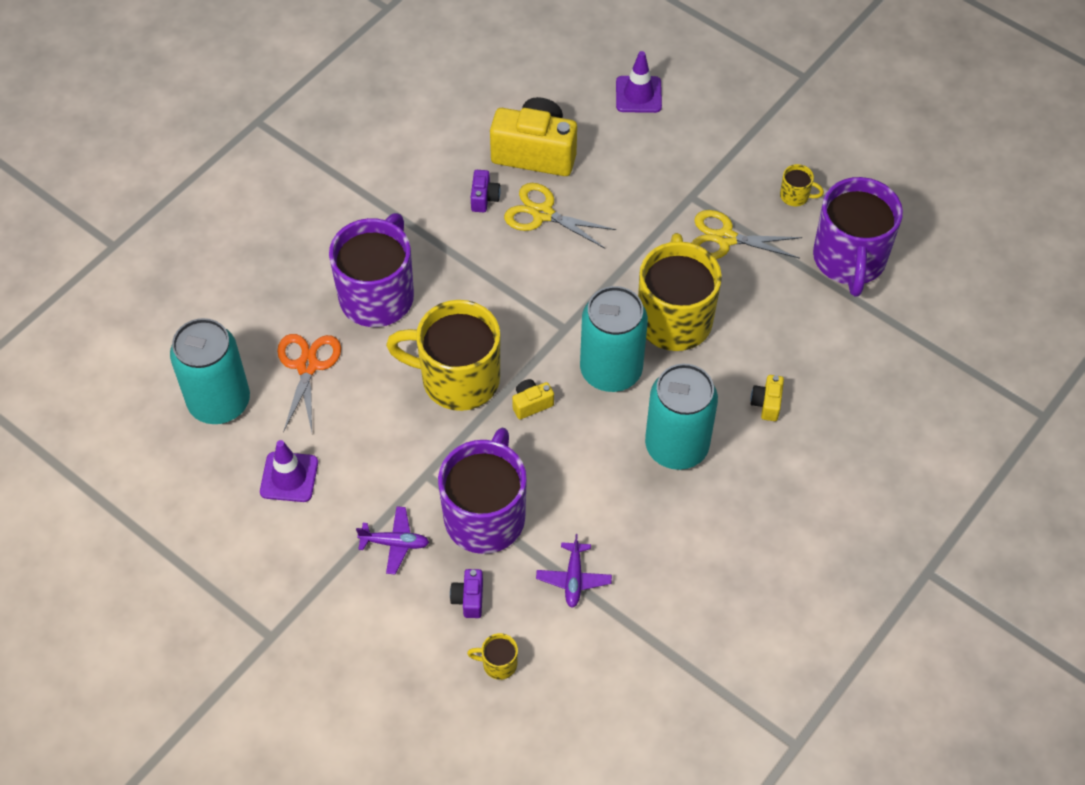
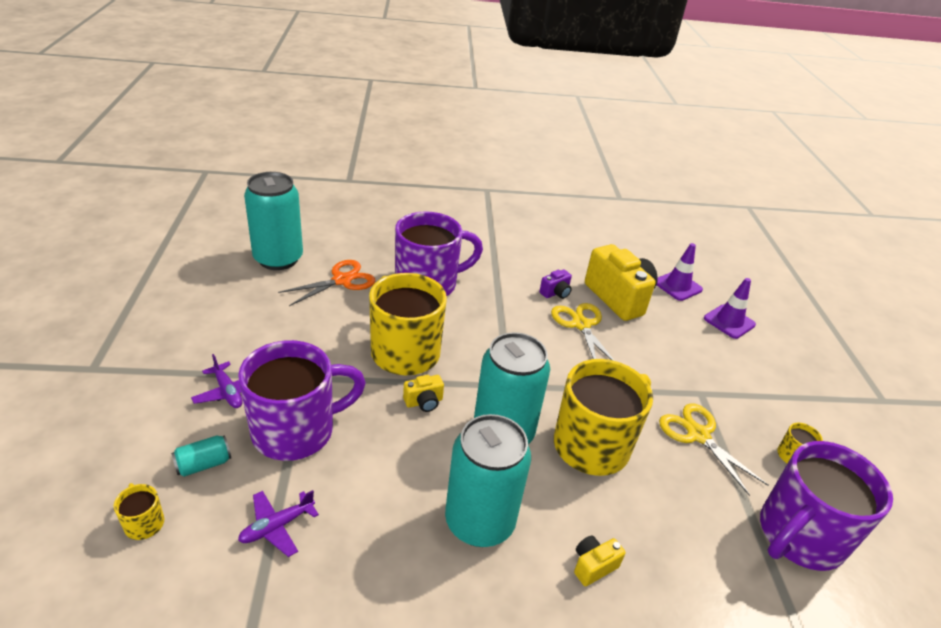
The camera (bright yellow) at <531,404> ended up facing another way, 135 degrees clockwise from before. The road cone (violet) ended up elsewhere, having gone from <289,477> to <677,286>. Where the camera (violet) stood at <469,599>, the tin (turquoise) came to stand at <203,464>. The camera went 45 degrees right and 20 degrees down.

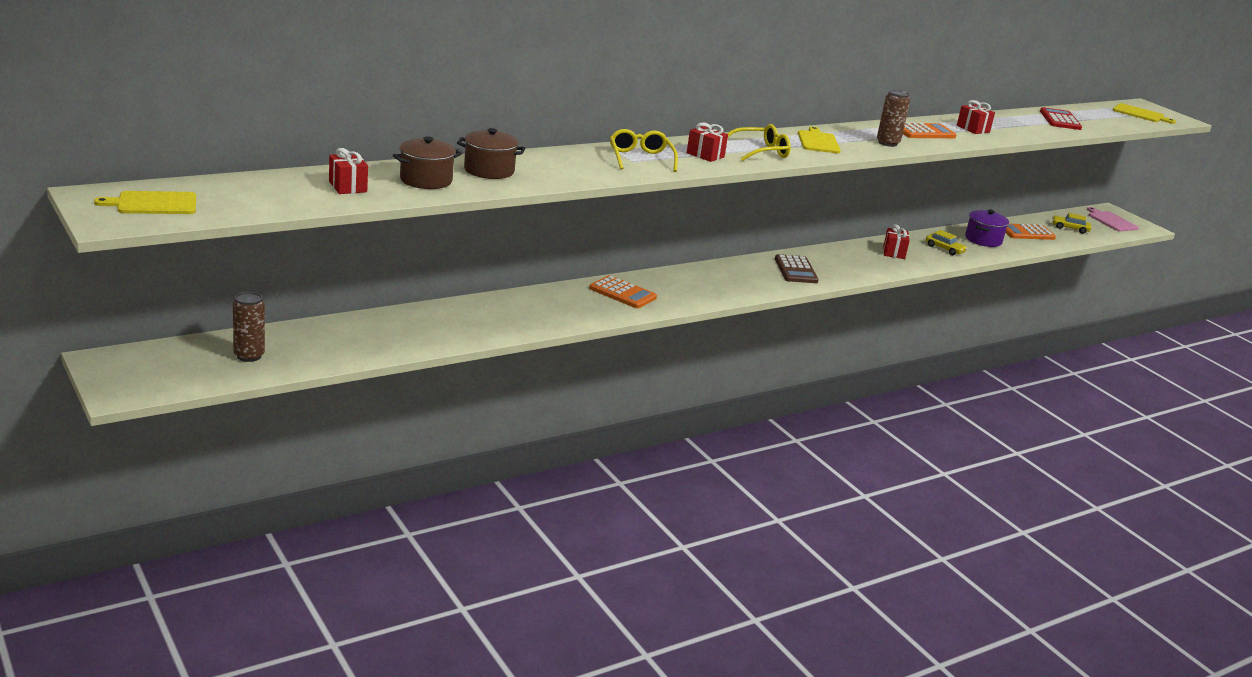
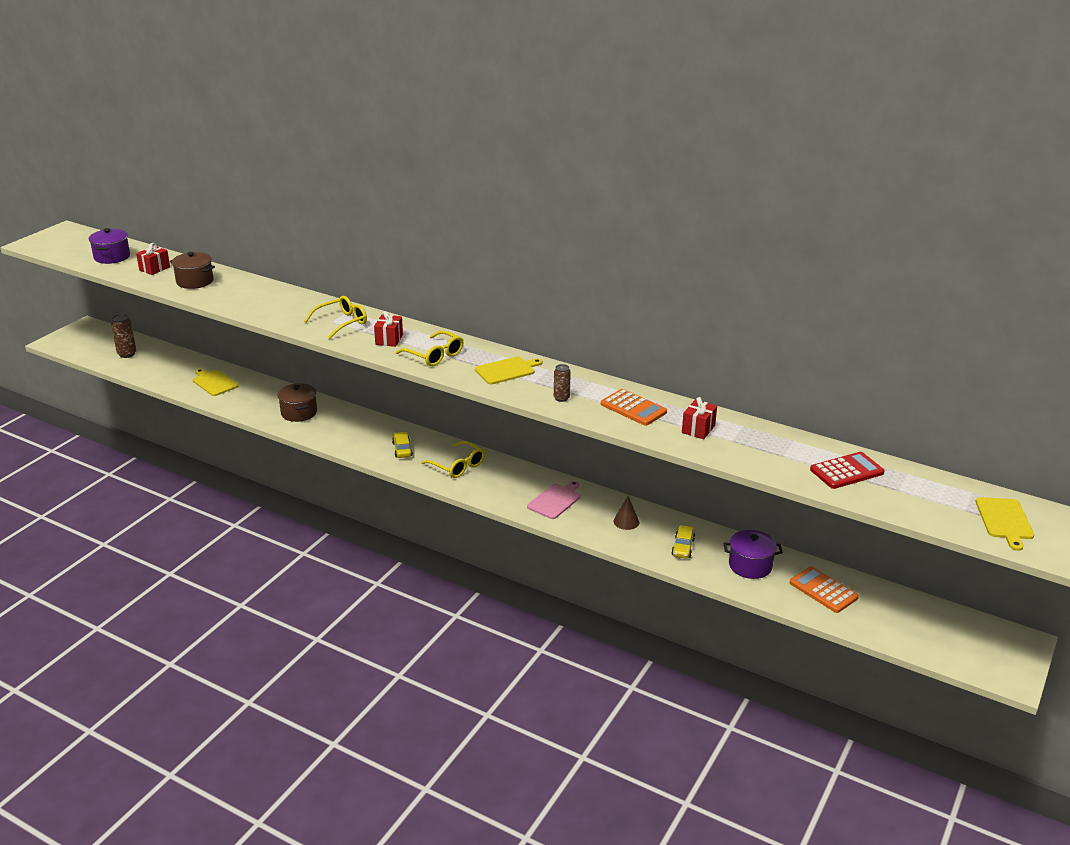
The size of the tin (dark brown) at <887,143> changed by a factor of 0.66. The cooking pot (dark brown) ended up elsewhere, having gone from <489,170> to <299,413>. The bread board (bright yellow) ended up elsewhere, having gone from <153,204> to <214,382>. The bread board (rose-pink) ended up elsewhere, having gone from <1111,221> to <555,500>. The automobile (bright yellow) ended up elsewhere, having gone from <1070,228> to <402,449>. Where the present (scarlet) stood at <894,252>, the cone (dark brown) came to stand at <626,521>. The second view lost the calculator (dark brown) at <795,270>. The second view lost the calculator (bright orange) at <622,293>. The second view gained the cooking pot (violet) at <112,257>. The second view gained the spectacles (bright yellow) at <457,466>. The camera went 65 degrees right and 5 degrees up.

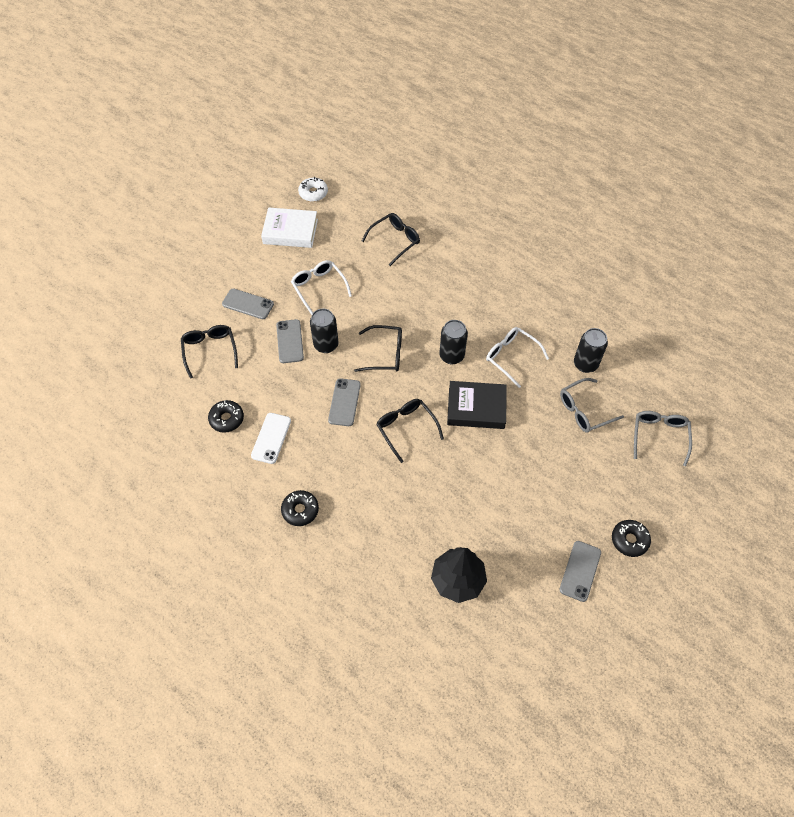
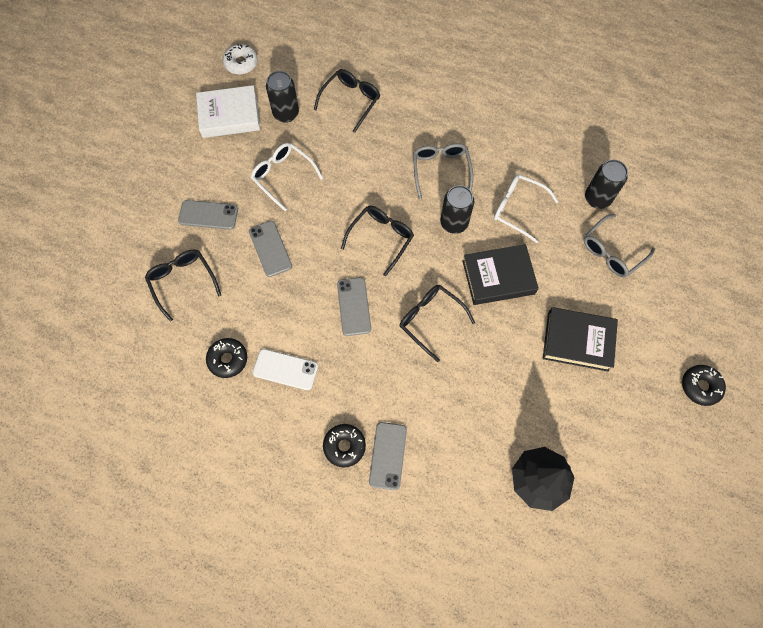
The tin (ebony) ended up elsewhere, having gone from <326,345> to <286,113>. The spectacles (ebony) at <385,354> ended up facing another way, 45 degrees counterclockwise from before. The spectacles (grey) ended up elsewhere, having gone from <659,436> to <441,170>. The phone (snow-white) at <271,438> ended up facing another way, 75 degrees counterclockwise from before. The phone (grey) ended up elsewhere, having gone from <580,571> to <387,455>. The second view gained the hardcover (ebony) at <577,341>. The camera went 15 degrees left and 10 degrees up.

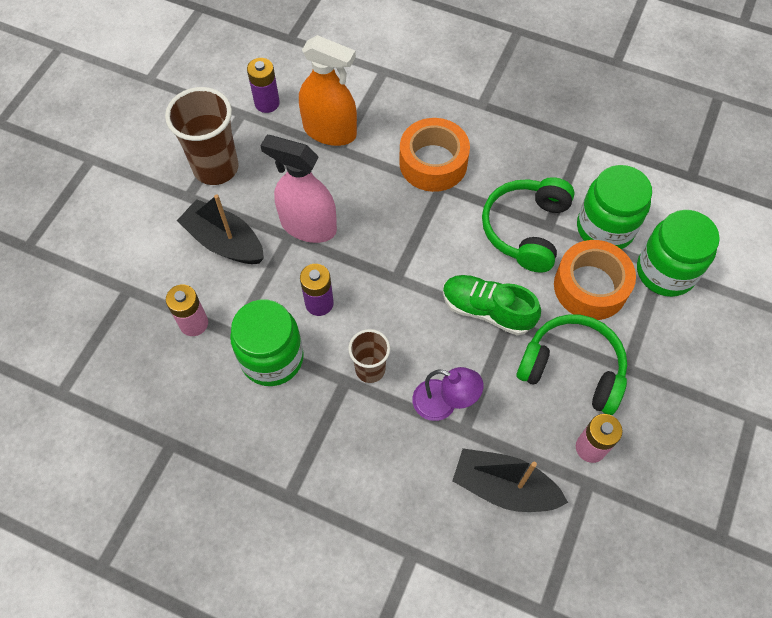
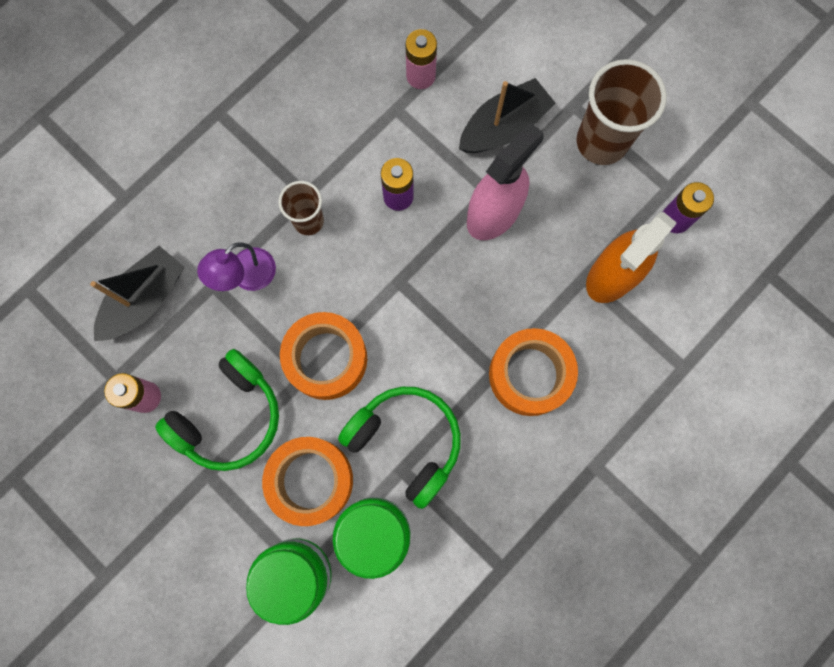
Where the shoe (green) stood at <487,310>, the roll of tape (bright orange) came to stand at <326,359>. The second view lost the jam jar (green) at <272,358>. The camera went 110 degrees right and 15 degrees up.

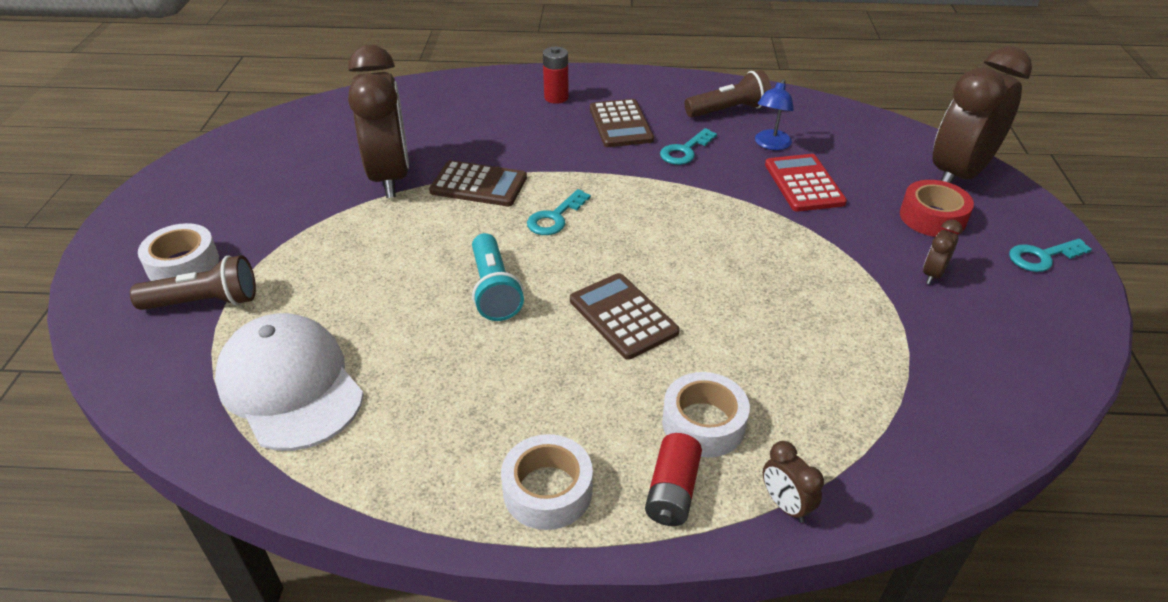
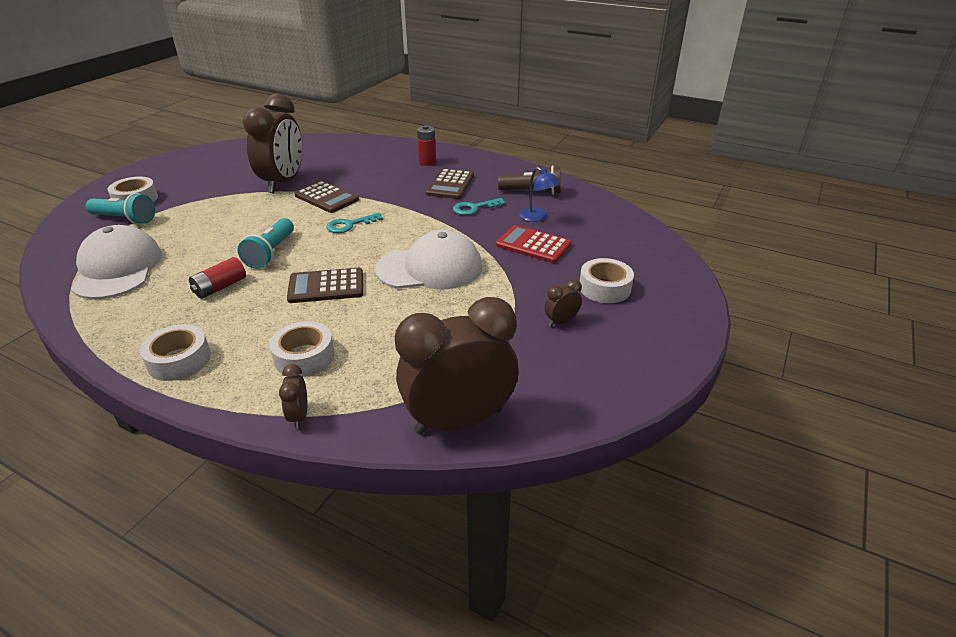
The clock (dark brown) ended up elsewhere, having gone from <958,175> to <459,421>. The reading lamp (royal blue) at <770,145> ended up facing another way, 90 degrees counterclockwise from before. The calculator (scarlet) at <803,183> ended up facing another way, 75 degrees counterclockwise from before. What was the roll of tape (scarlet) at <932,217> turned into the roll of tape (snow-white) at <604,288>. The second view lost the door key (turquoise) at <1042,257>. What was the flashlight (dark brown) at <204,302> turned into the flashlight (turquoise) at <125,219>. The calculator (dark brown) at <623,316> ended up facing another way, 90 degrees counterclockwise from before. The battery (scarlet) ended up elsewhere, having gone from <672,491> to <220,287>. The second view gained the peaked cap (snow-white) at <430,268>. The camera went 25 degrees right and 5 degrees down.

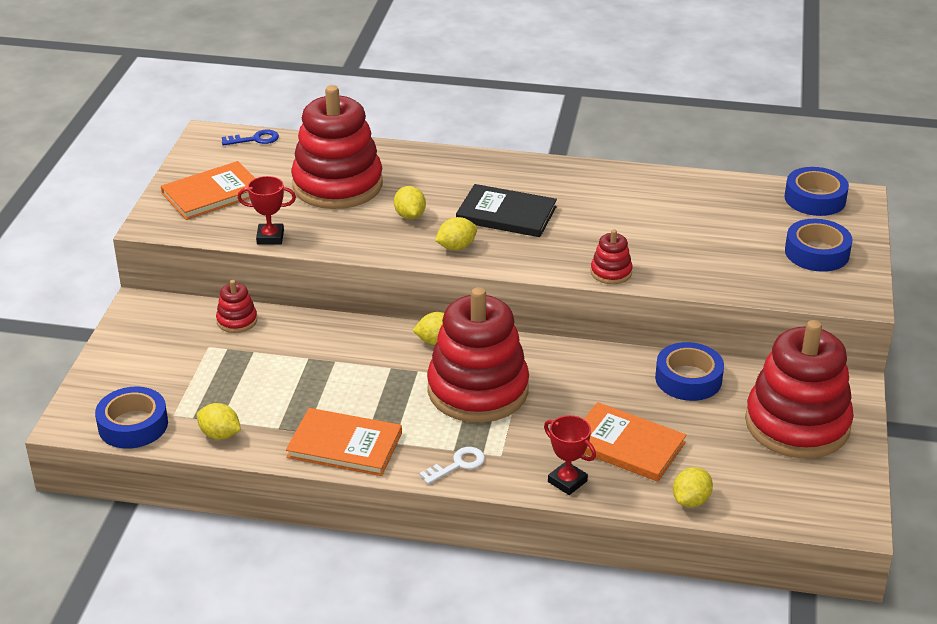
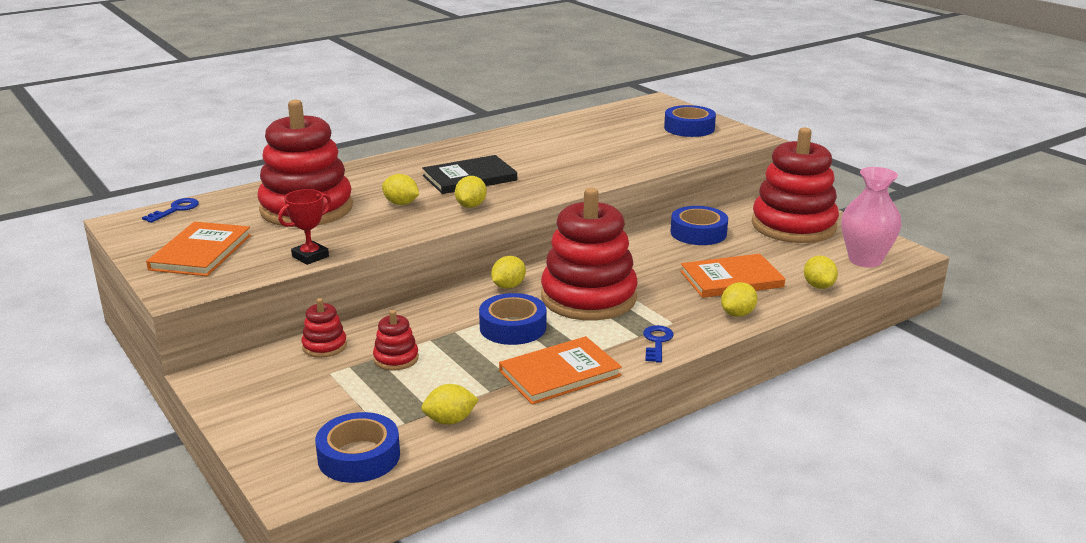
The roll of tape (royal blue) ended up elsewhere, having gone from <815,199> to <513,327>. The stacking rings (scarlet) ended up elsewhere, having gone from <611,272> to <396,359>. Where the prize cup (scarlet) stood at <567,481>, the toy lemon (bright yellow) came to stand at <737,314>. What was the door key (snow-white) at <457,465> turned into the door key (royal blue) at <657,342>. The second view gained the tall vase (rose-pink) at <865,260>. The camera went 45 degrees left and 10 degrees down.

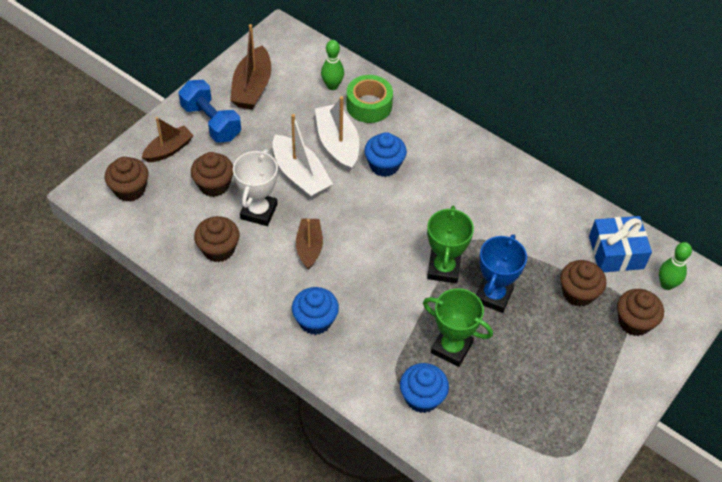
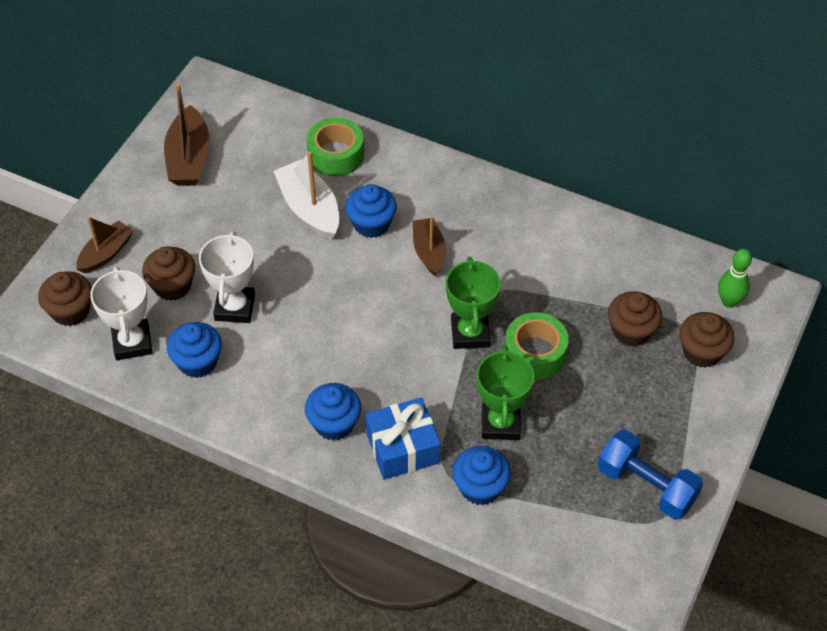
The second view lost the tenpin (green) at <332,86>. The free weight (royal blue) ended up elsewhere, having gone from <211,122> to <646,486>. The second view lost the boat (snow-white) at <300,175>. What was the muffin (dark brown) at <218,249> turned into the muffin (royal blue) at <198,362>. The present (royal blue) ended up elsewhere, having gone from <616,252> to <403,448>. The boat (dark brown) ended up elsewhere, having gone from <309,247> to <429,252>. Where the prize cup (royal blue) stood at <493,296>, the roll of tape (green) came to stand at <535,353>. The prize cup (green) at <451,348> ended up facing another way, 75 degrees clockwise from before. The second view gained the prize cup (snow-white) at <132,342>. The camera went 10 degrees left and 0 degrees up.

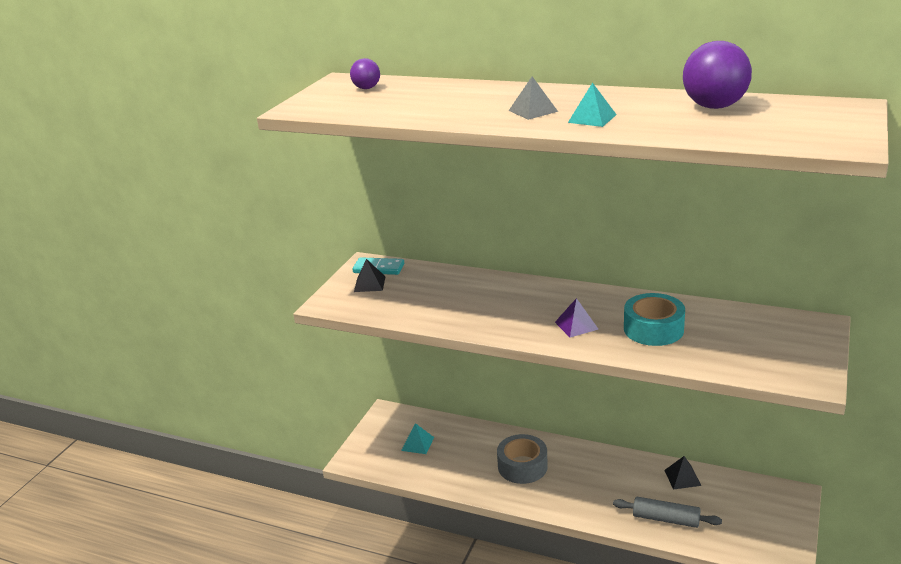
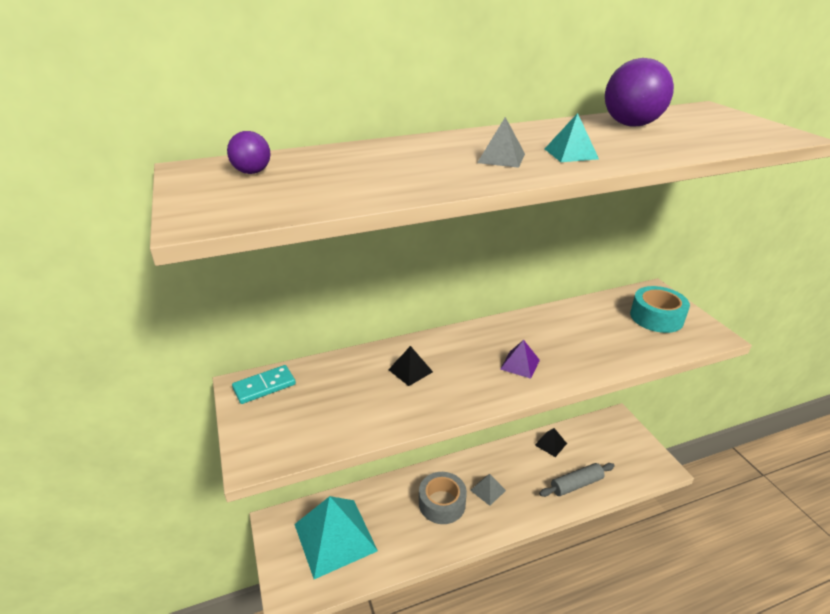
The pyramid (ebony) ended up elsewhere, having gone from <369,284> to <410,370>. The roll of tape (turquoise) ended up elsewhere, having gone from <653,329> to <656,317>. The size of the pyramid (turquoise) at <417,444> changed by a factor of 2.35. The second view gained the pyramid (grey) at <488,490>. The camera went 45 degrees left and 5 degrees up.

